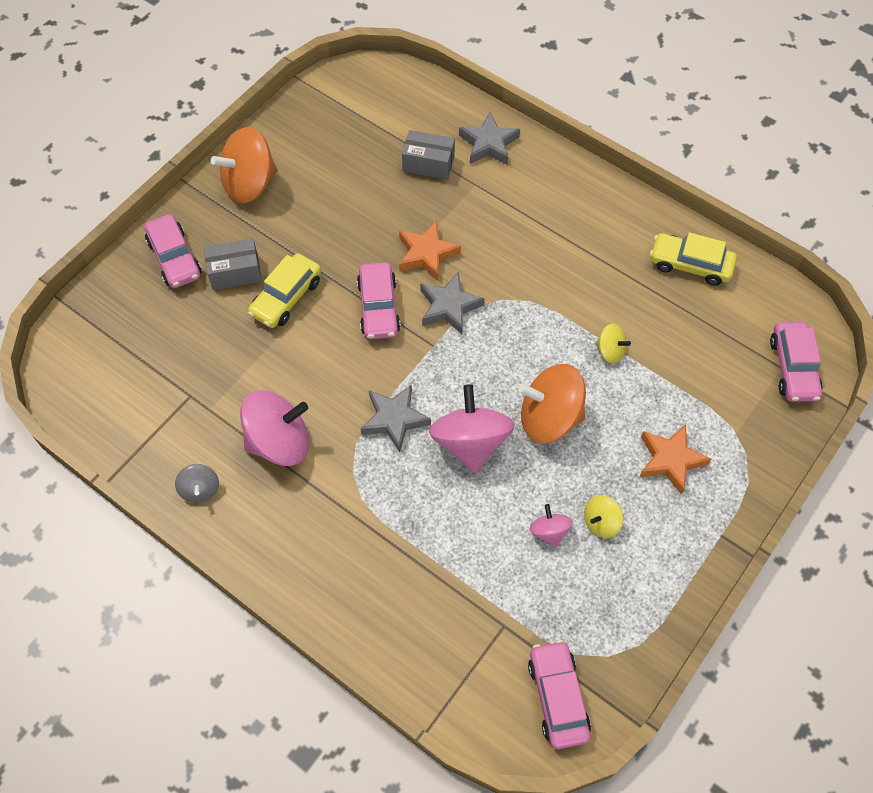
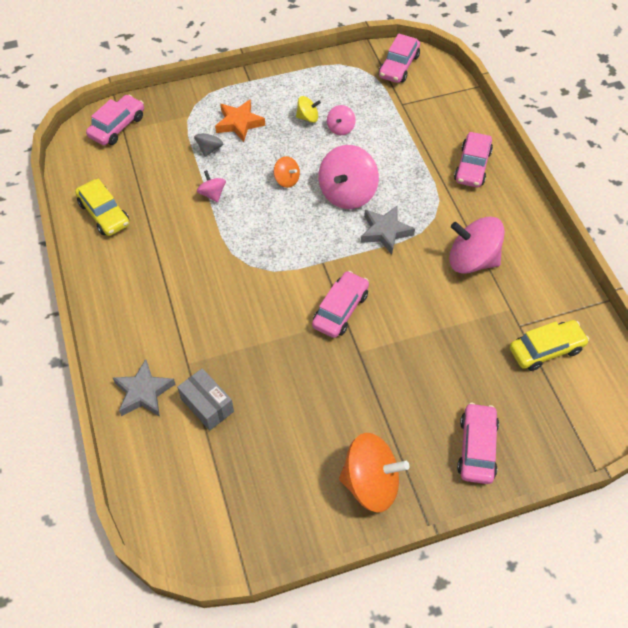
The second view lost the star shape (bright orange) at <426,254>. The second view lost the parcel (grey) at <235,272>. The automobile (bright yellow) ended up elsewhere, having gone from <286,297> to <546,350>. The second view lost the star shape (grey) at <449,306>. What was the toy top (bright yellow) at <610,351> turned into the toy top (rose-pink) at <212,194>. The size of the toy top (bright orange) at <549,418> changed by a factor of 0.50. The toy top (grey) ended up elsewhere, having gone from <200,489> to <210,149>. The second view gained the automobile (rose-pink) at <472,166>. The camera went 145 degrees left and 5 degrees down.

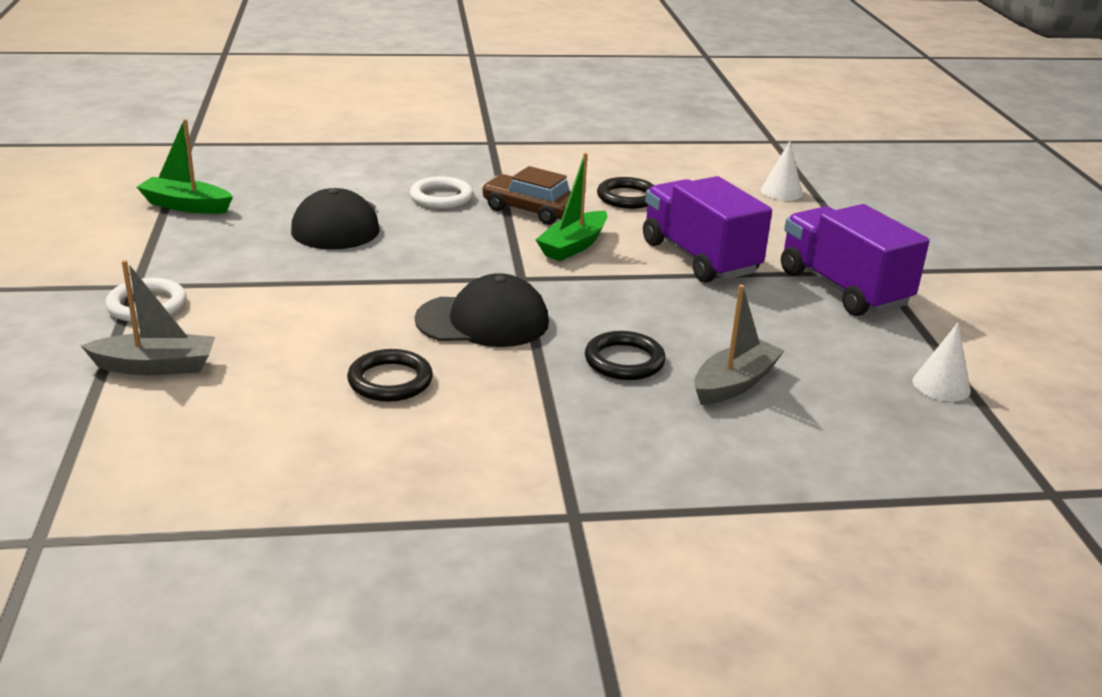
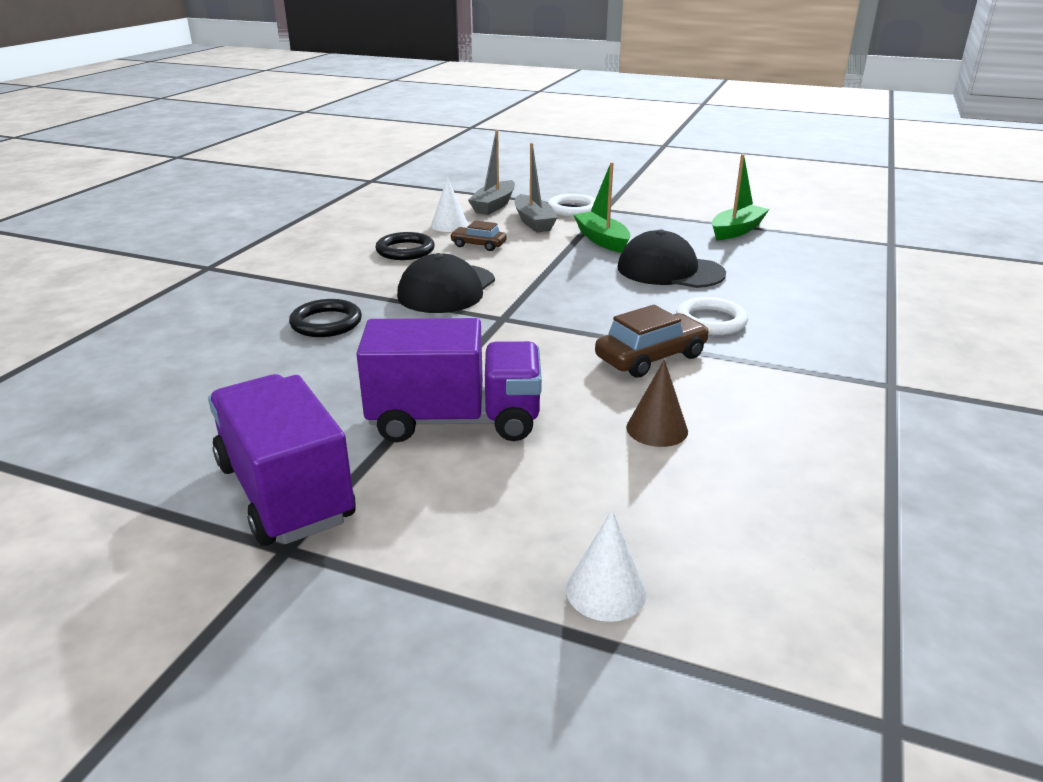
The boat (green) ended up elsewhere, having gone from <573,246> to <602,240>. Where the torus (ebony) stood at <627,197>, the cone (dark brown) came to stand at <657,429>. The lorry (violet) at <842,289> ended up facing another way, 120 degrees counterclockwise from before. The boat (grey) ended up elsewhere, having gone from <734,384> to <533,222>. The cone (snow-white) ended up elsewhere, having gone from <941,385> to <449,225>. The second view gained the automobile (dark brown) at <478,245>. The camera went 120 degrees right and 0 degrees up.

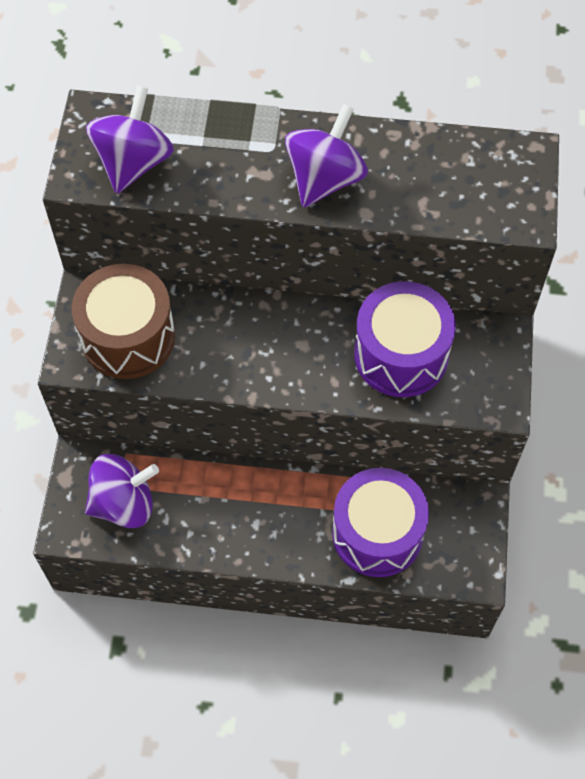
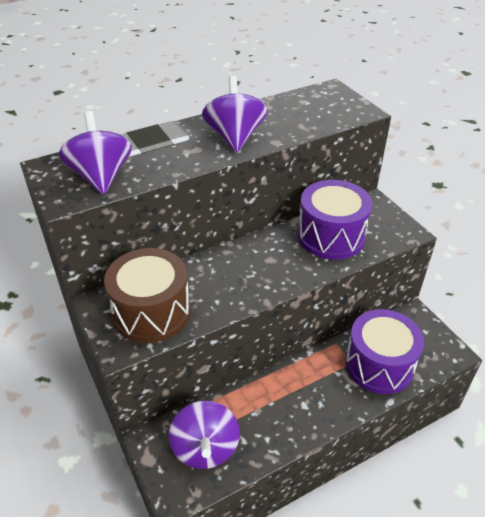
The toy top (violet) at <124,503> ended up facing another way, 135 degrees clockwise from before. The camera went 35 degrees left and 20 degrees down.

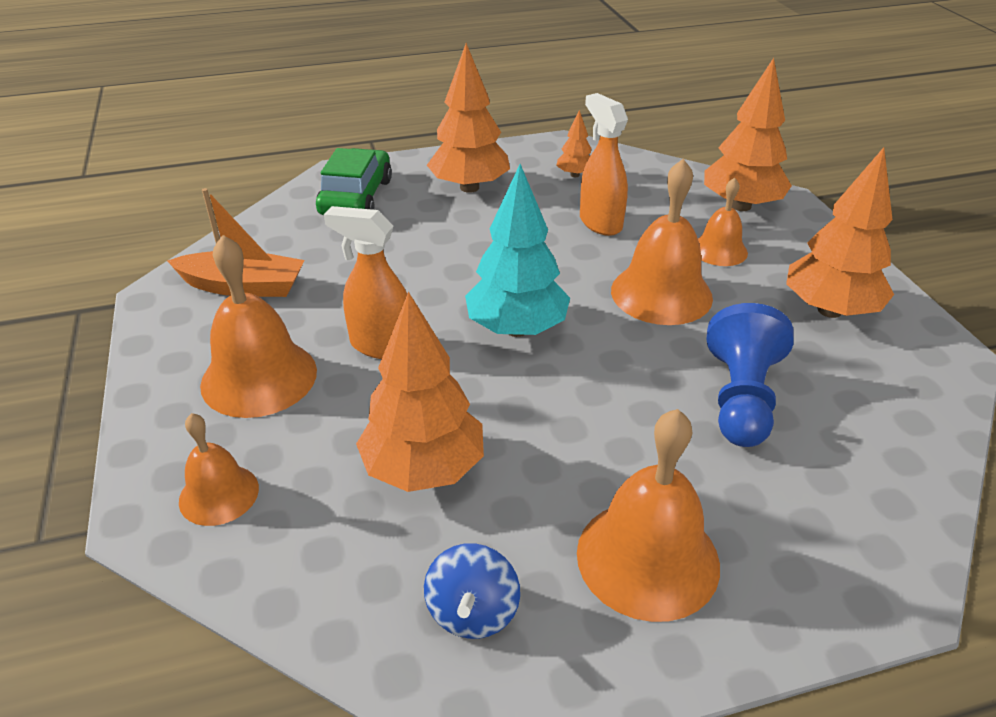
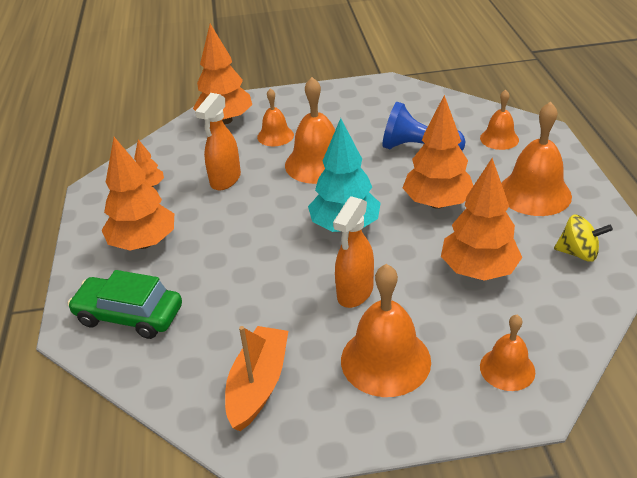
The spray bottle (bright orange) at <600,223> ended up facing another way, 45 degrees counterclockwise from before. The toy tree (bright orange) ended up elsewhere, having gone from <829,310> to <437,203>. What was the toy top (royal blue) at <472,612> turned into the toy top (bright yellow) at <578,253>. The second view gained the school bell (bright orange) at <499,139>. The camera went 80 degrees left and 0 degrees up.

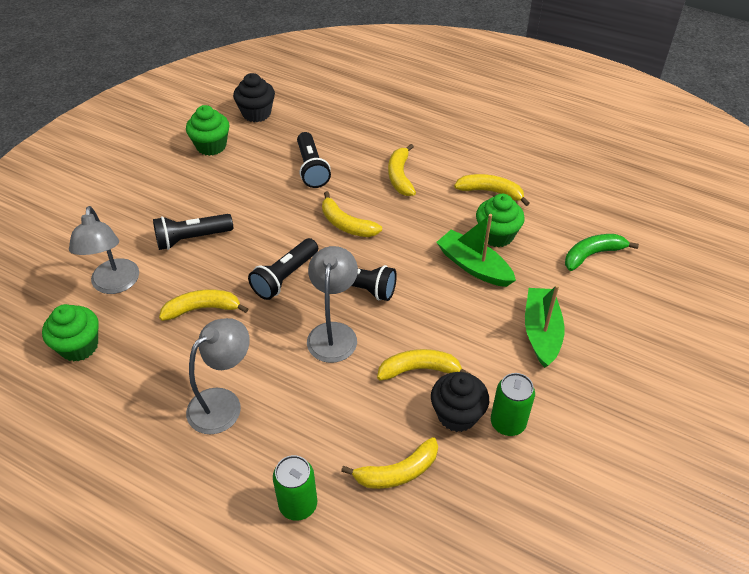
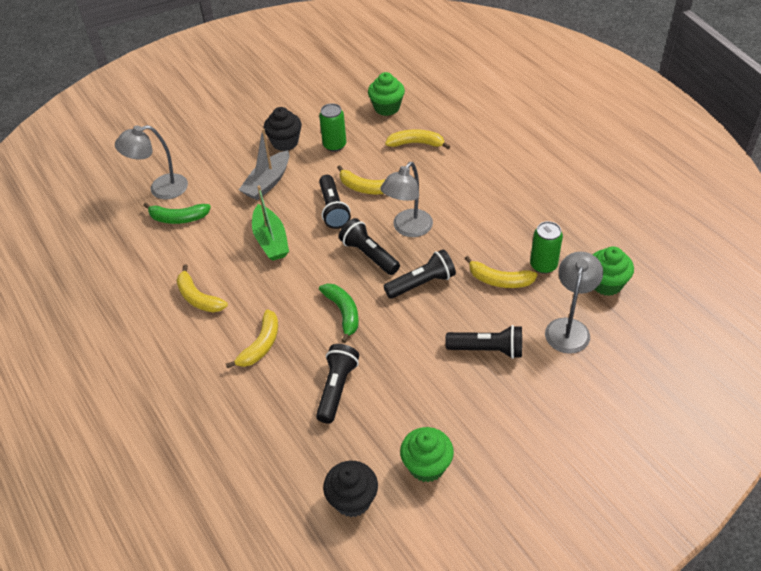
What was the toy banana (bright yellow) at <346,224> turned into the toy banana (green) at <343,313>. The muffin (green) ended up elsewhere, having gone from <496,235> to <387,108>. What was the boat (green) at <541,332> turned into the boat (grey) at <267,183>. The reading lamp (grey) ended up elsewhere, having gone from <223,403> to <160,189>. The muffin (ebony) ended up elsewhere, having gone from <457,415> to <285,142>. The tin (green) ended up elsewhere, having gone from <298,504> to <543,265>. The second view gained the flashlight (ebony) at <333,209>. The camera went 150 degrees left and 0 degrees up.

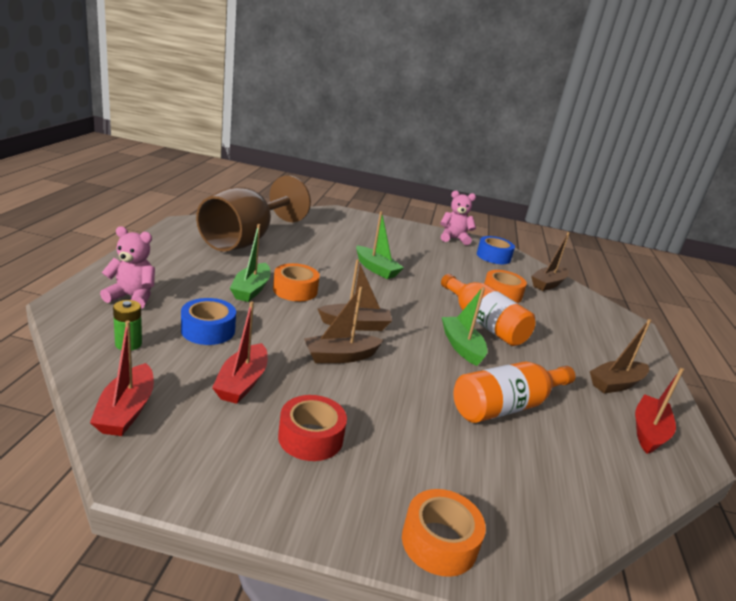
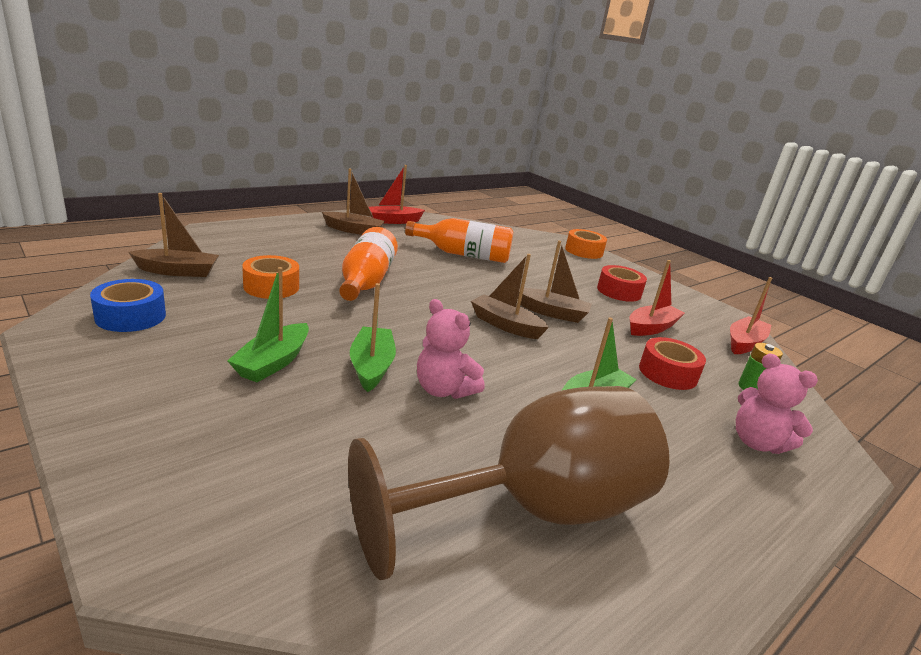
The teddy (rose-pink) ended up elsewhere, having gone from <454,239> to <443,390>. The second view lost the roll of tape (bright orange) at <295,290>. The boat (green) ended up elsewhere, having gone from <461,347> to <273,362>. What was the roll of tape (royal blue) at <208,330> turned into the roll of tape (scarlet) at <667,373>. The camera went 140 degrees left and 0 degrees up.

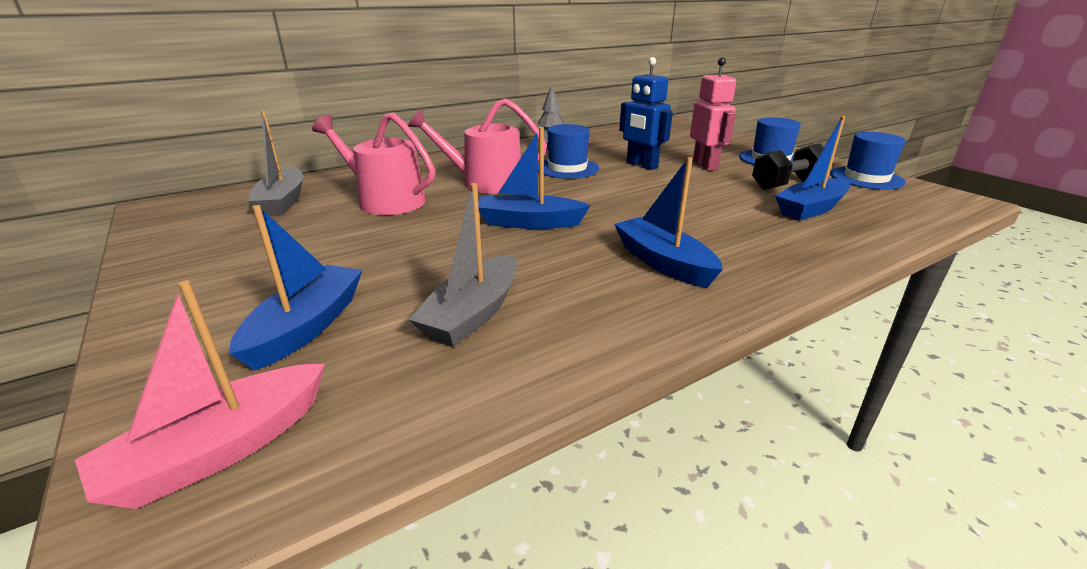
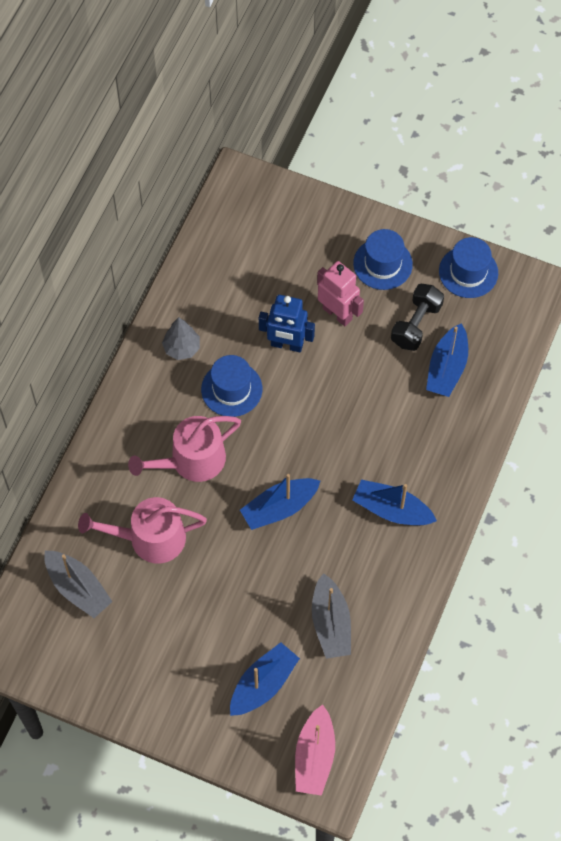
The boat (royal blue) at <307,326> ended up facing another way, 60 degrees clockwise from before. The camera went 35 degrees left and 35 degrees up.

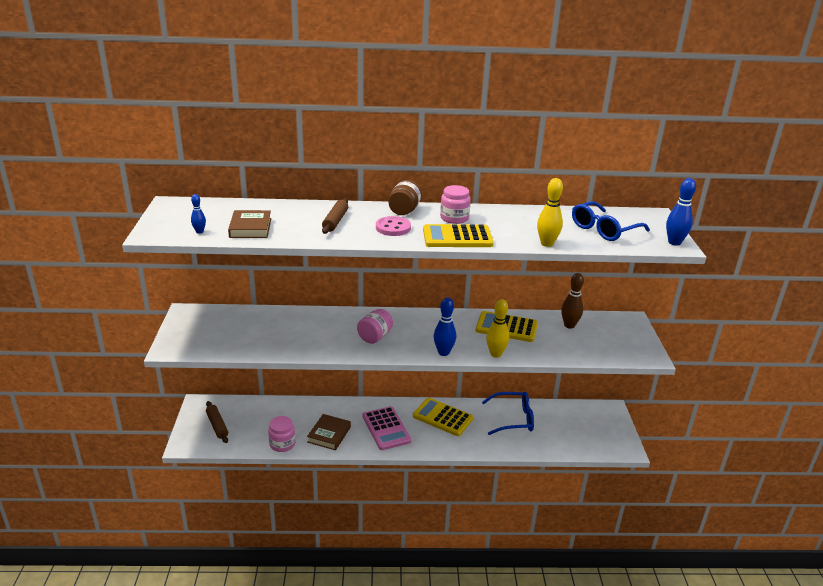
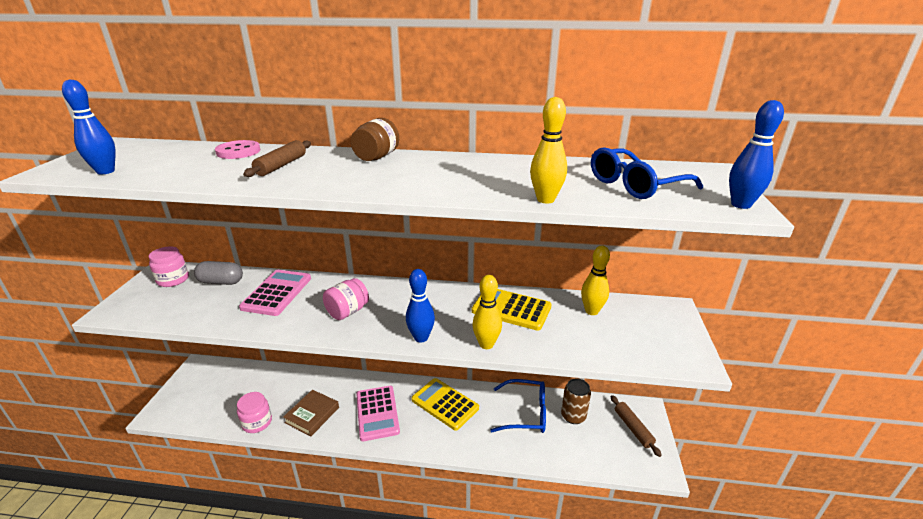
The jam jar (rose-pink) ended up elsewhere, having gone from <454,218> to <173,280>. The size of the tenpin (royal blue) at <199,232> changed by a factor of 1.74. The second view lost the hardcover (dark brown) at <250,228>. The shirt button (rose-pink) ended up elsewhere, having gone from <393,228> to <238,151>. The second view lost the calculator (bright yellow) at <457,237>. What was the tenpin (dark brown) at <569,325> turned into the tenpin (bright yellow) at <591,311>. The rolling pin (dark brown) ended up elsewhere, having gone from <217,425> to <633,428>. The second view gained the pill (grey) at <221,282>. The second view gained the calculator (rose-pink) at <277,293>. The second view gained the tin (dark brown) at <573,416>. The camera went 10 degrees right and 0 degrees up.

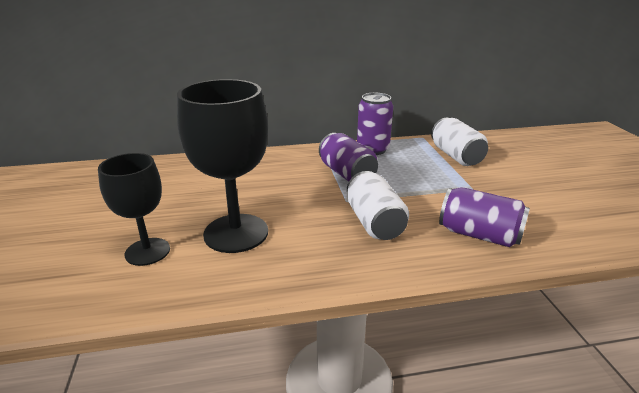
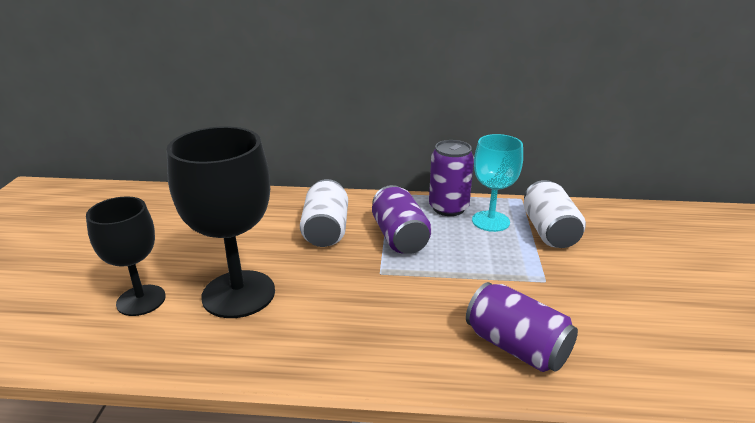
The tin (snow-white) ended up elsewhere, having gone from <374,222> to <326,230>. The second view gained the wine glass (turquoise) at <490,221>. The camera went 15 degrees right and 0 degrees up.

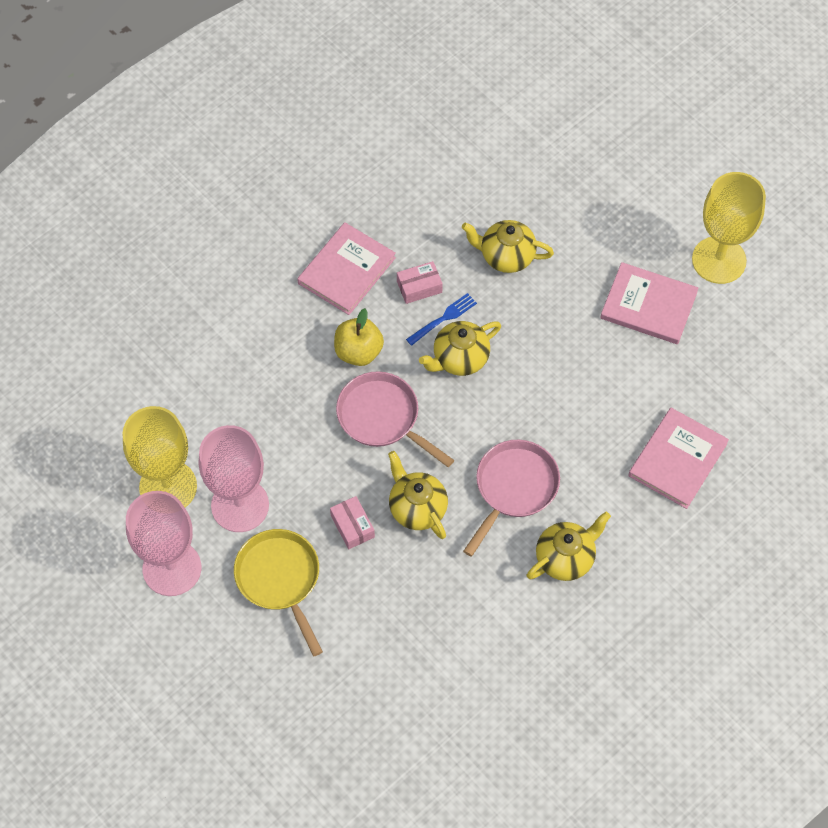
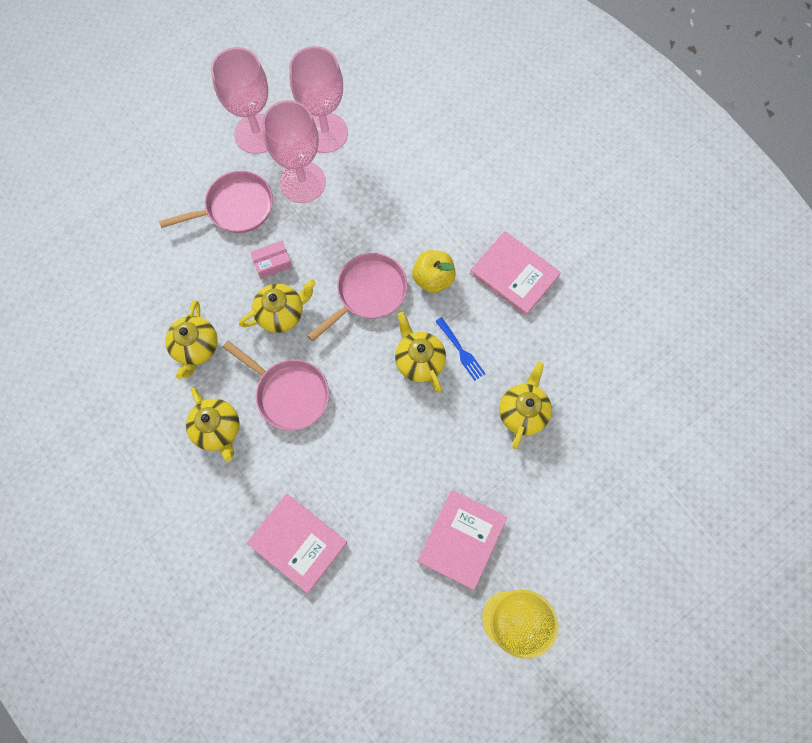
The second view lost the parcel (rose-pink) at <419,287>. What was the wine glass (bright yellow) at <168,487> turned into the wine glass (rose-pink) at <325,133>. What was the skillet (bright yellow) at <280,579> turned into the skillet (rose-pink) at <235,208>. The second view gained the china teapot (bright yellow) at <196,348>. The camera went 95 degrees right and 10 degrees up.

